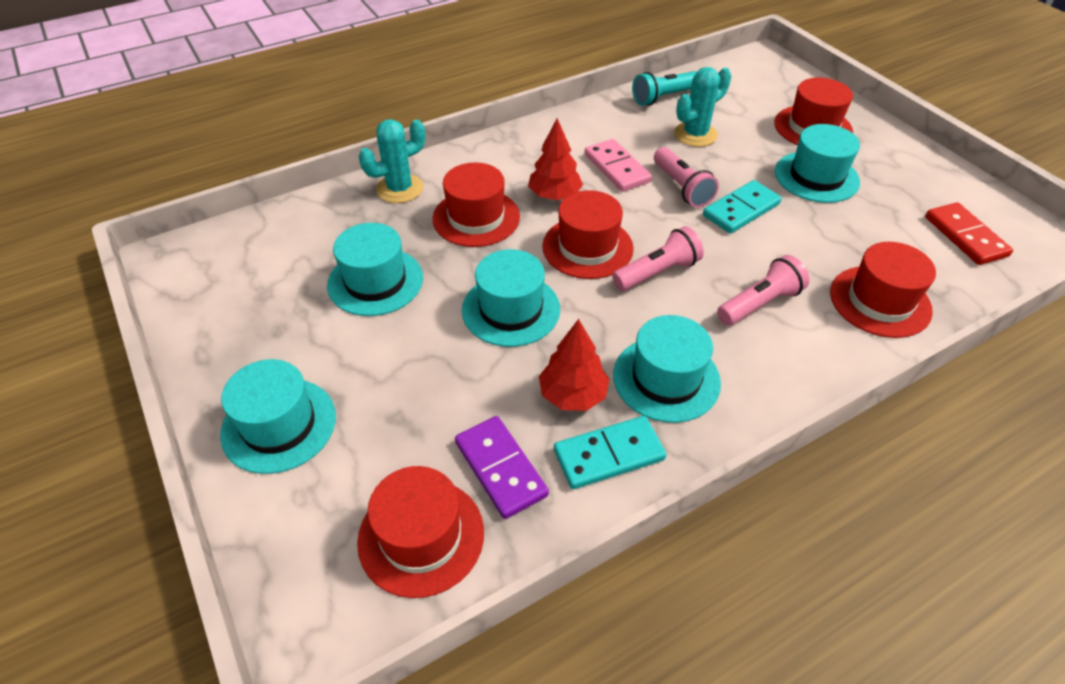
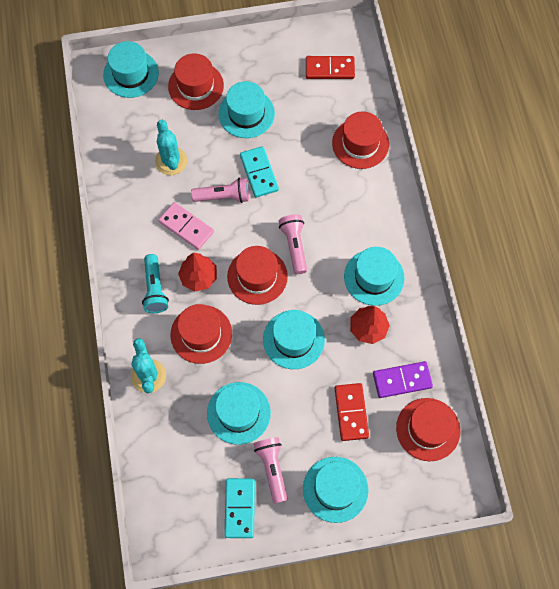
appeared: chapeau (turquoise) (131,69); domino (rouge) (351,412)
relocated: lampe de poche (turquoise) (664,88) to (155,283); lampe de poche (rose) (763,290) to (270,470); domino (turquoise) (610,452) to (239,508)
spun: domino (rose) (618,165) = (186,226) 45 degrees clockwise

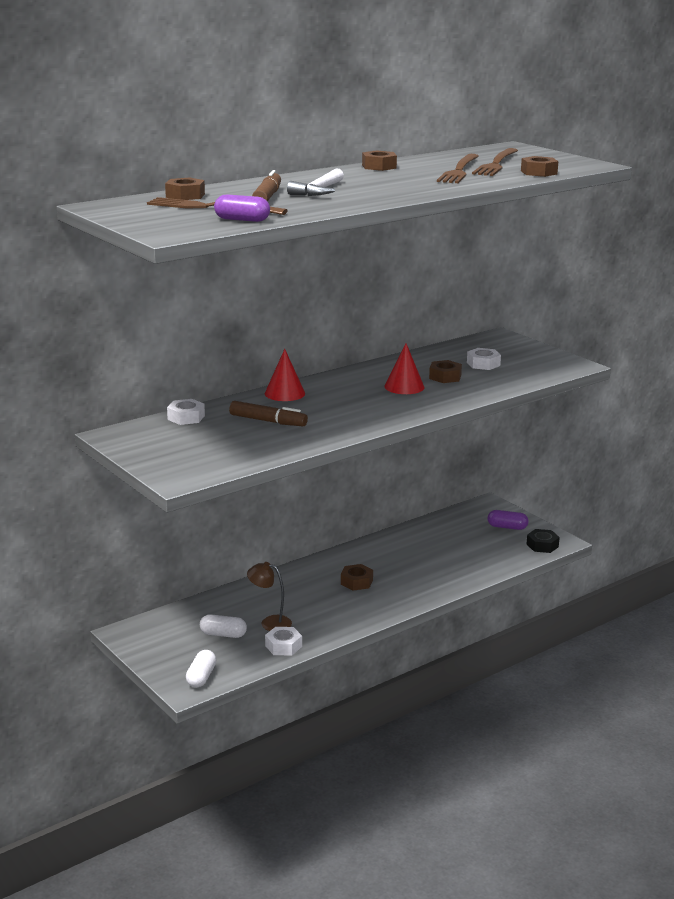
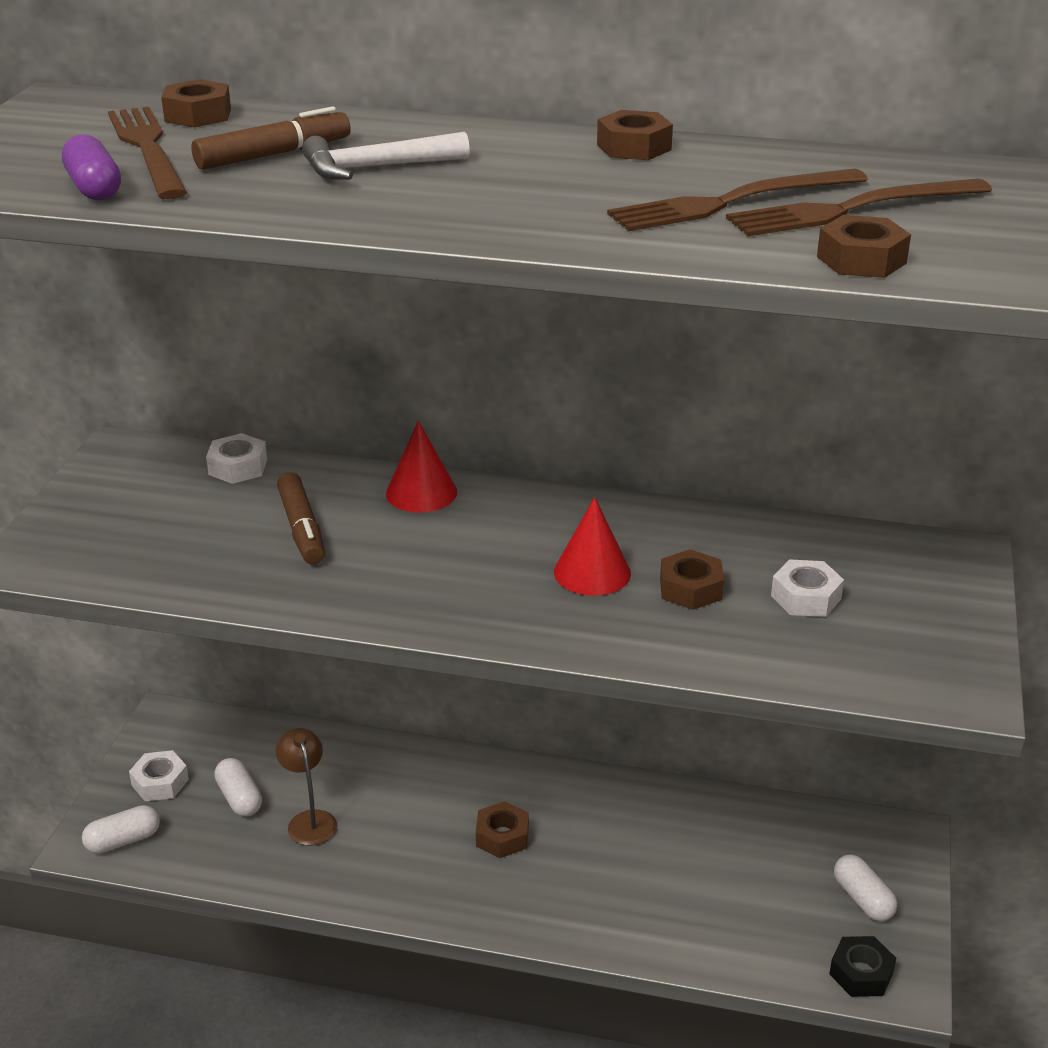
relocated: écrou (blanc) (283,641) to (159,775)
colour: gélule (violet) (508,520) to gélule (blanc) (865,888)

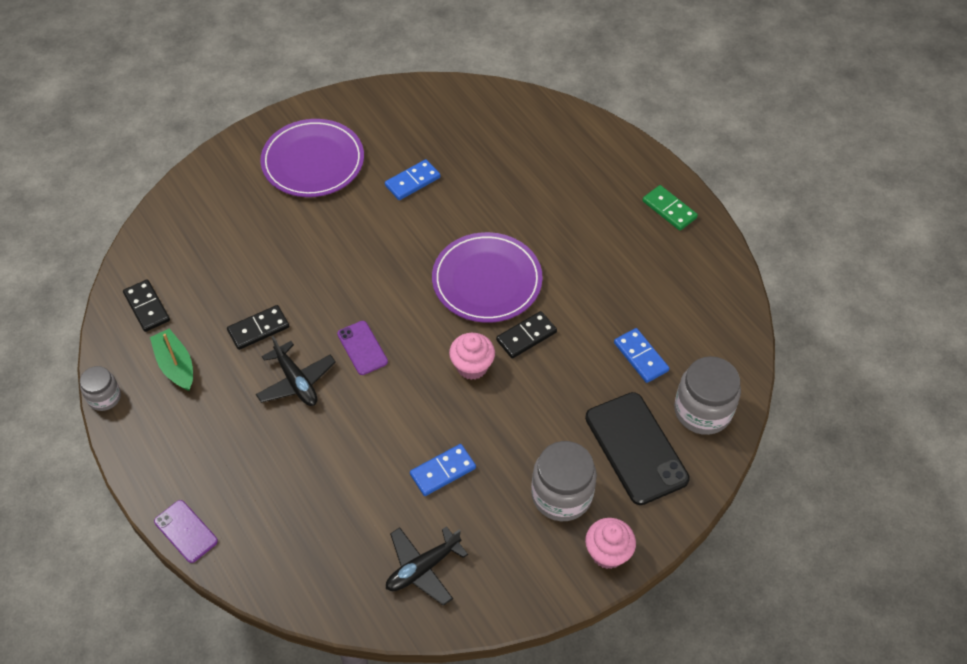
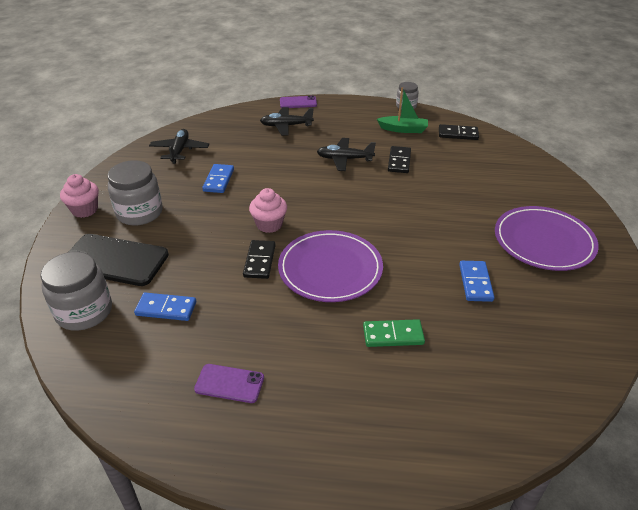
appeared: avion (noir) (287,121)
relocated: domino (vert) (670,208) to (394,333); téléphone (violet) (362,348) to (229,383)

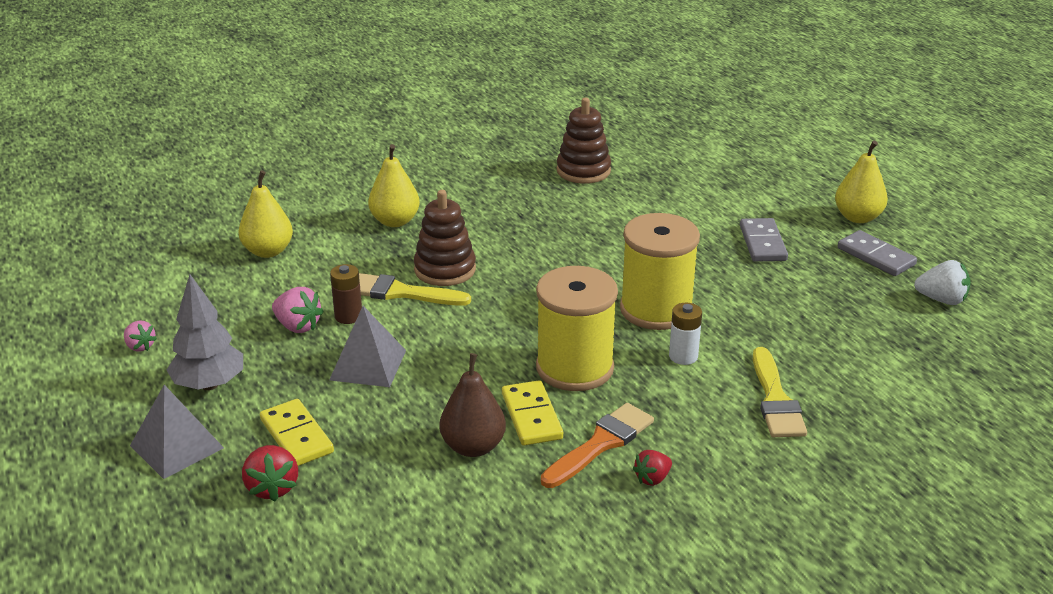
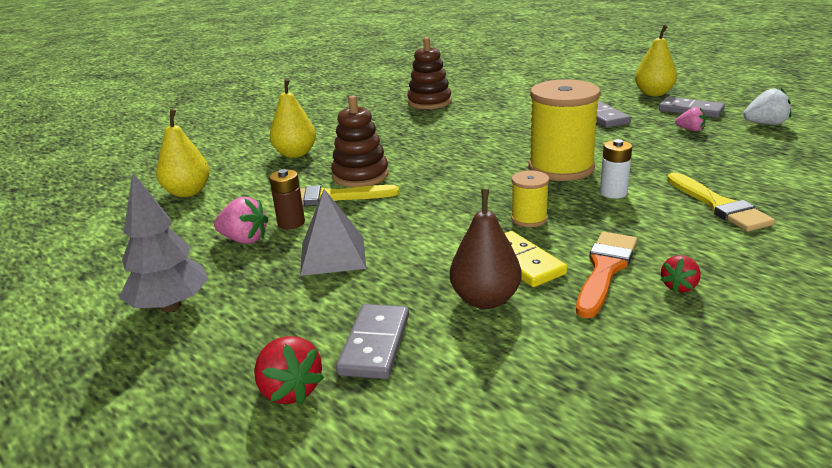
missing: pyramide (gris) (177,432); domino (jaune) (297,432)
appeared: domino (gris) (372,341)
relocated: fraise (rose) (140,336) to (690,119)
size: bobine (jaune) (577,328) = (530,198) x0.48

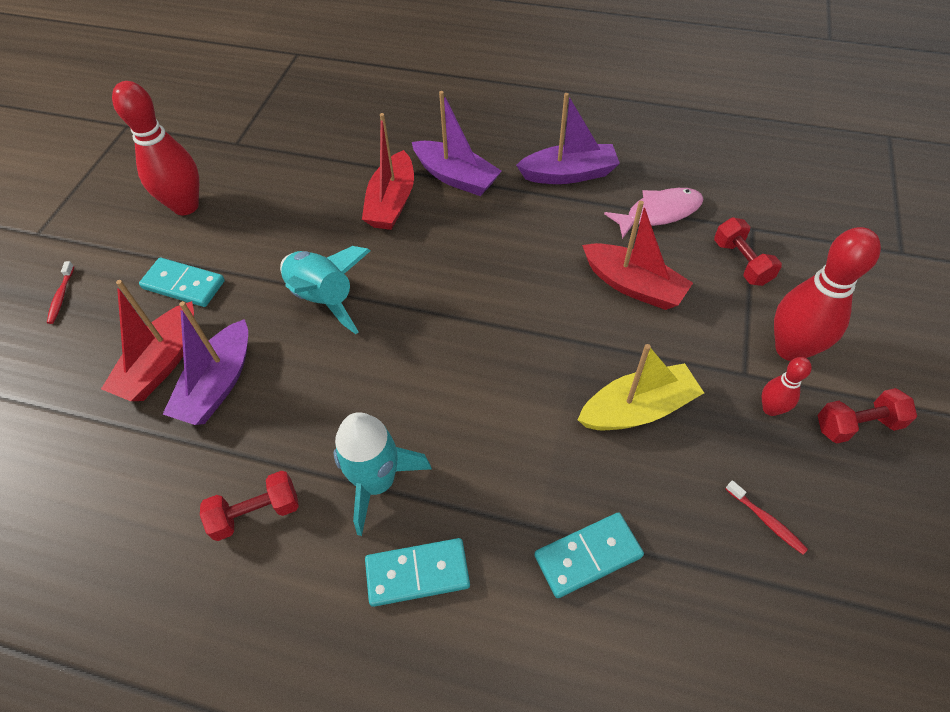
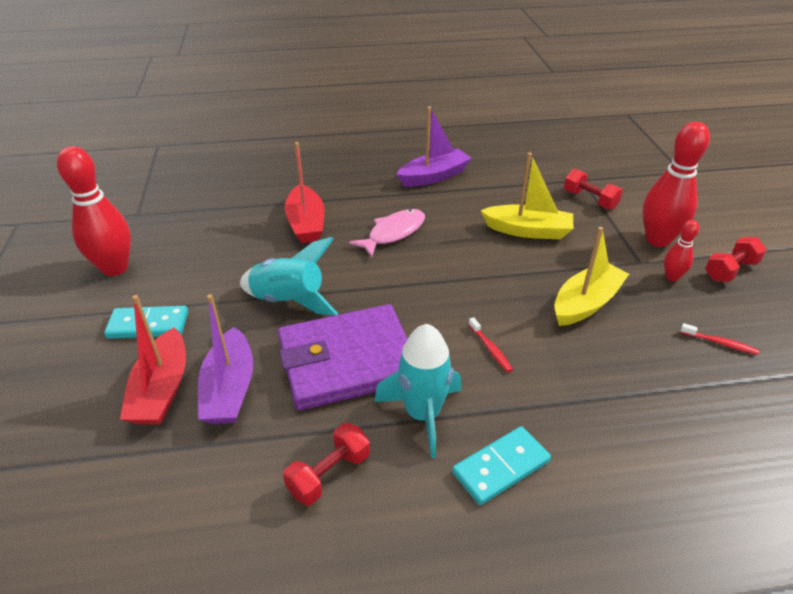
missing: bateau (violet) (457,143); domino (turquoise) (589,555)
appeared: portefeuille (violet) (342,357)
relocated: poisson (rose) (654,213) to (387,233); brosse à dents (rouge) (60,292) to (490,344)
colour: bateau (rouge) (637,255) to bateau (jaune) (526,196)

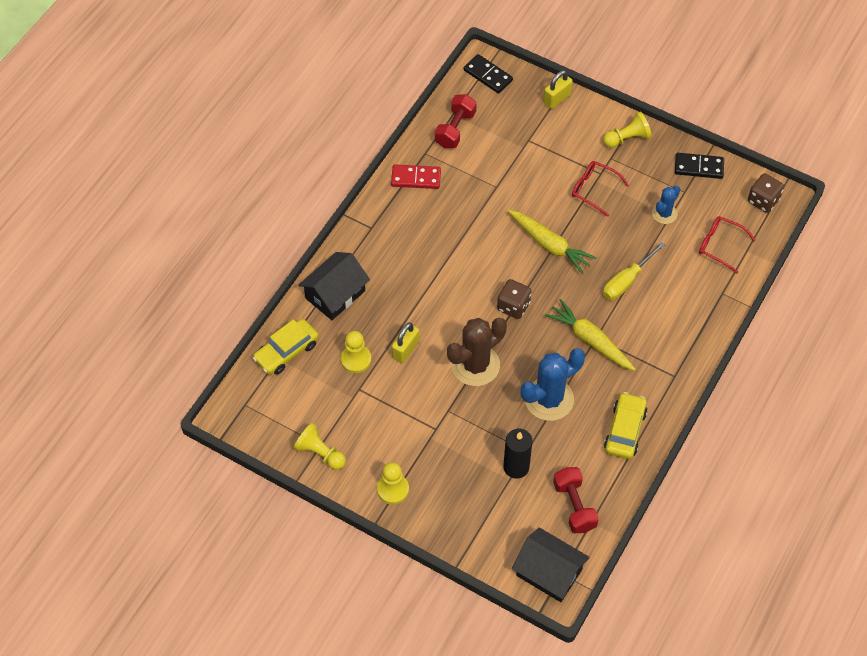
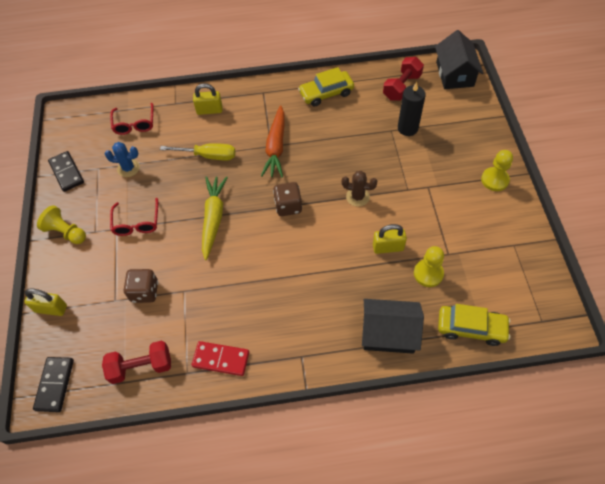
missing: cactus (bleu) (553,384); pion (jaune) (320,446)
appeared: cadenas (jaune) (207,99)
relocated: dé (marron) (766,193) to (141,286)
colour: carotte (jaune) (590,335) to carotte (orange) (273,141)
spun: domino (rouge) (416,176) = (220,358) 45 degrees counterclockwise
size: cactus (marron) (477,352) = (359,189) x0.55

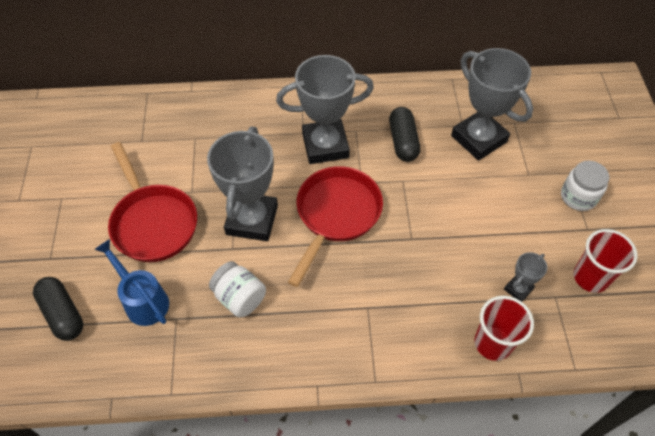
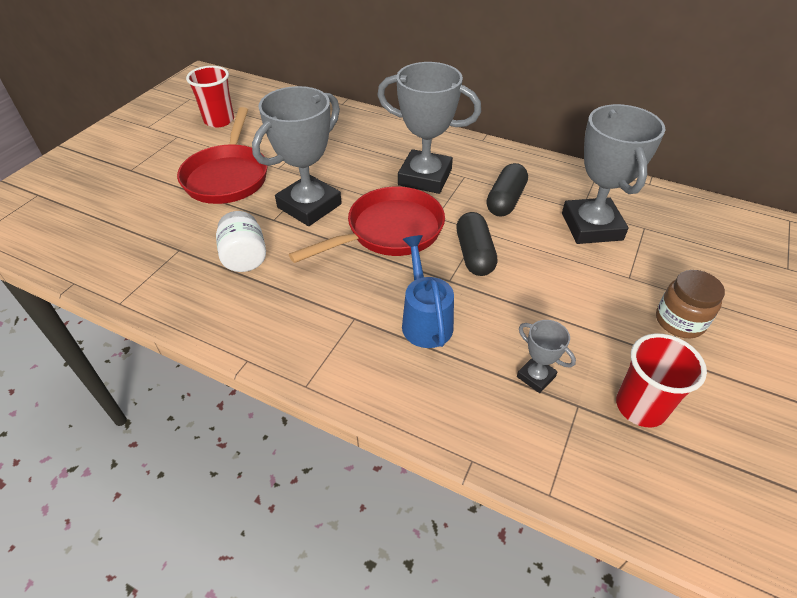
relocated: arrosoir (bleu) (131,282) to (428,291); gélule (noir) (58,309) to (477,244); gobelet (rouge) (504,328) to (210,96)
colour: bocal (blanc) (585,186) to bocal (marron) (690,304)
spun: trophée (gris) (525,277) = (546,356) 60 degrees clockwise

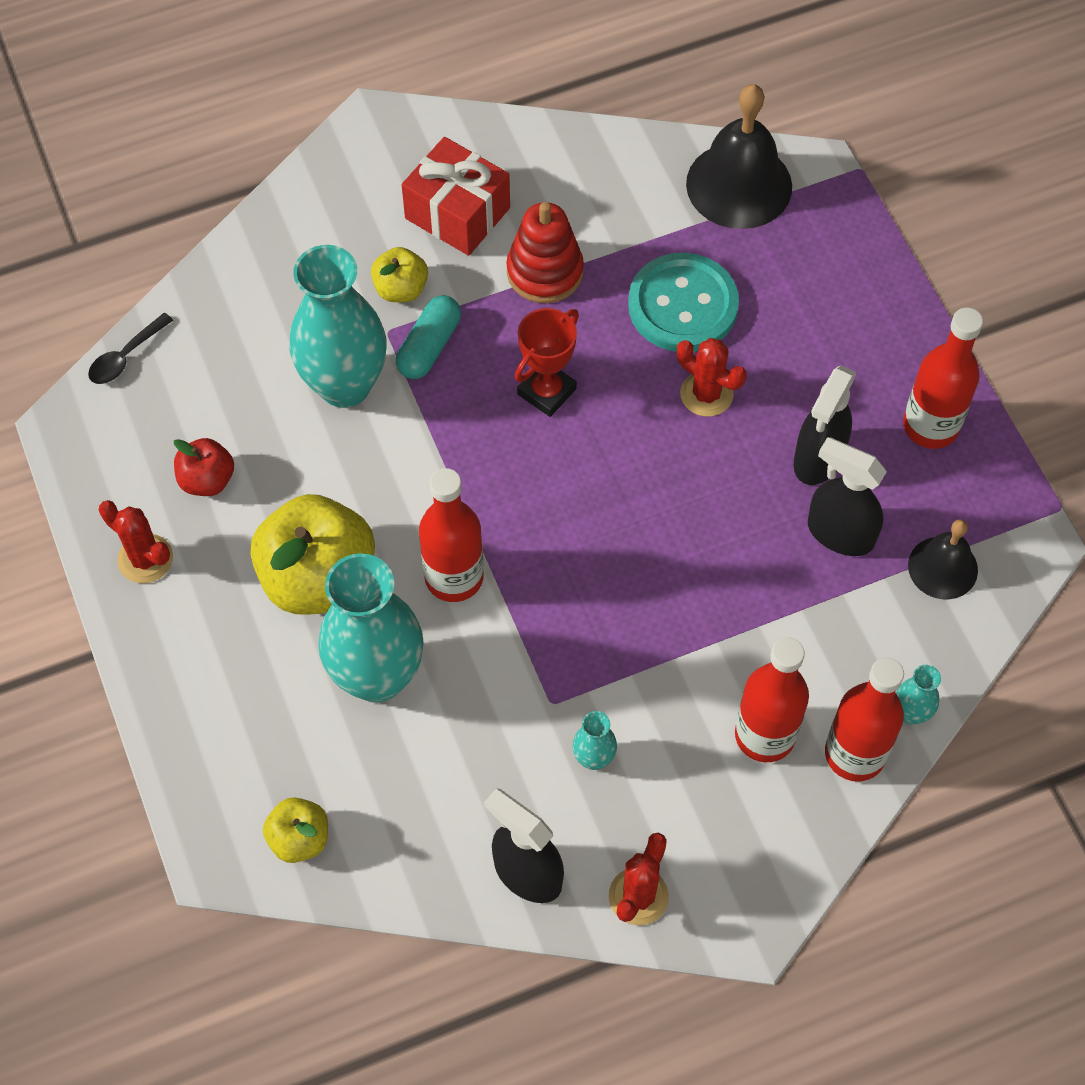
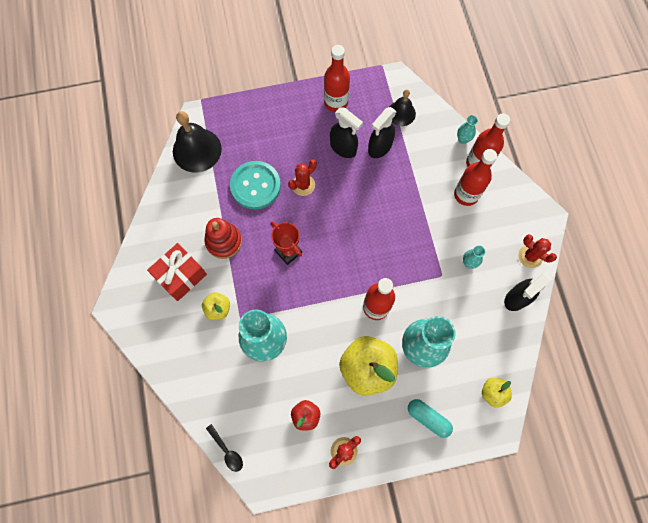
relocated: gélule (turquoise) (428,337) to (430,418)

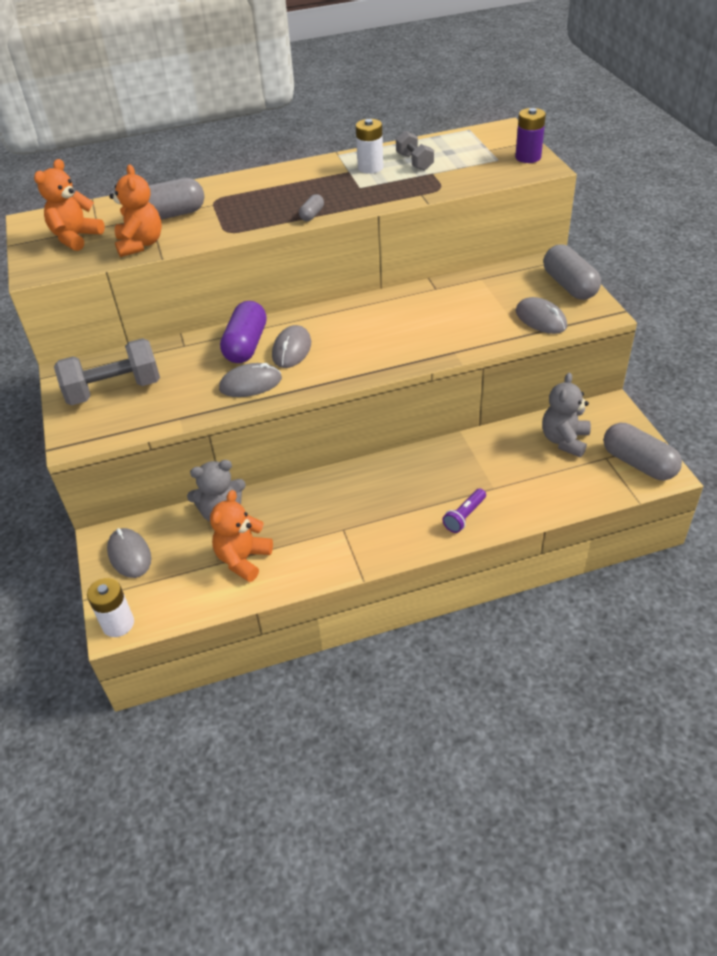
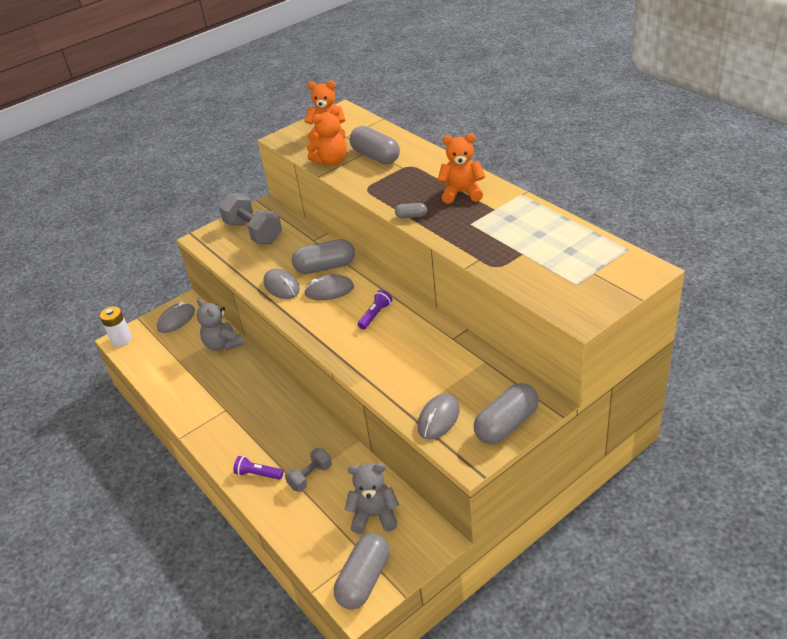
missing: pile (violet) (530,135); pile (blanc) (370,146)
appeared: lampe de poche (violet) (375,310)
relocated: haltère (gris) (415,151) to (308,470); ours en peluche (orange) (241,536) to (461,168)
colour: gélule (violet) (243,332) to gélule (gris) (323,256)

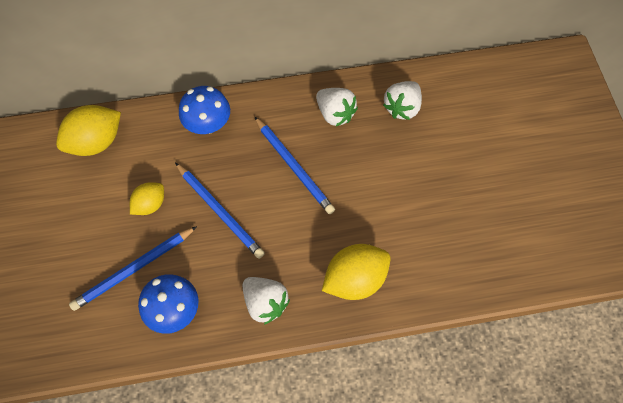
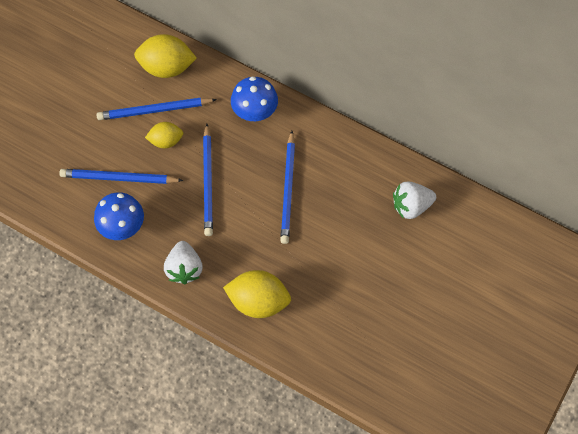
missing: fraise (blanc) (337,107)
appeared: crayon (bleu) (157,109)

